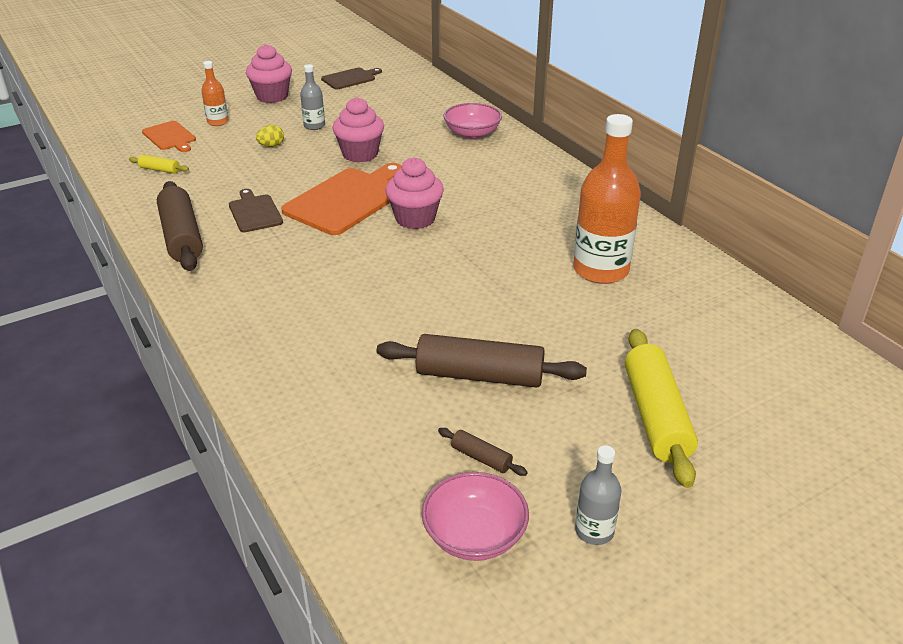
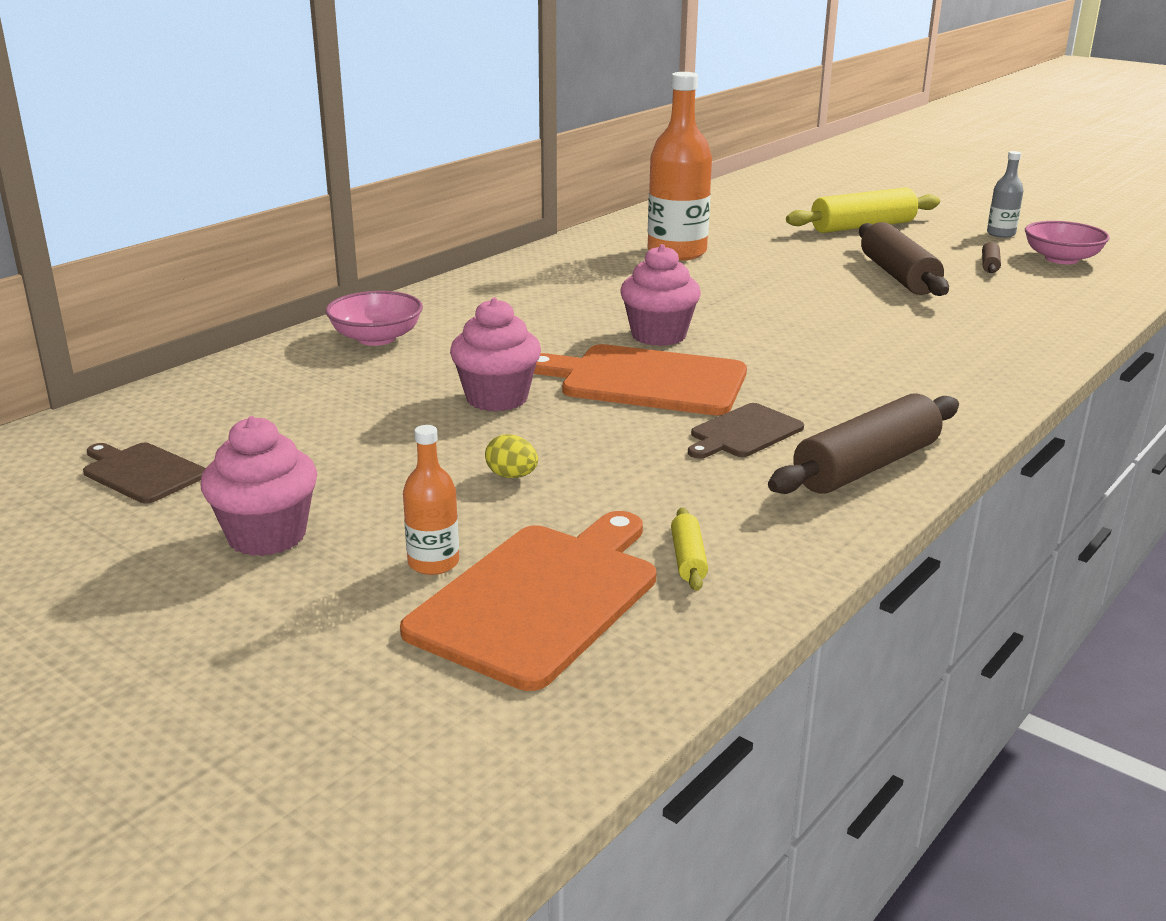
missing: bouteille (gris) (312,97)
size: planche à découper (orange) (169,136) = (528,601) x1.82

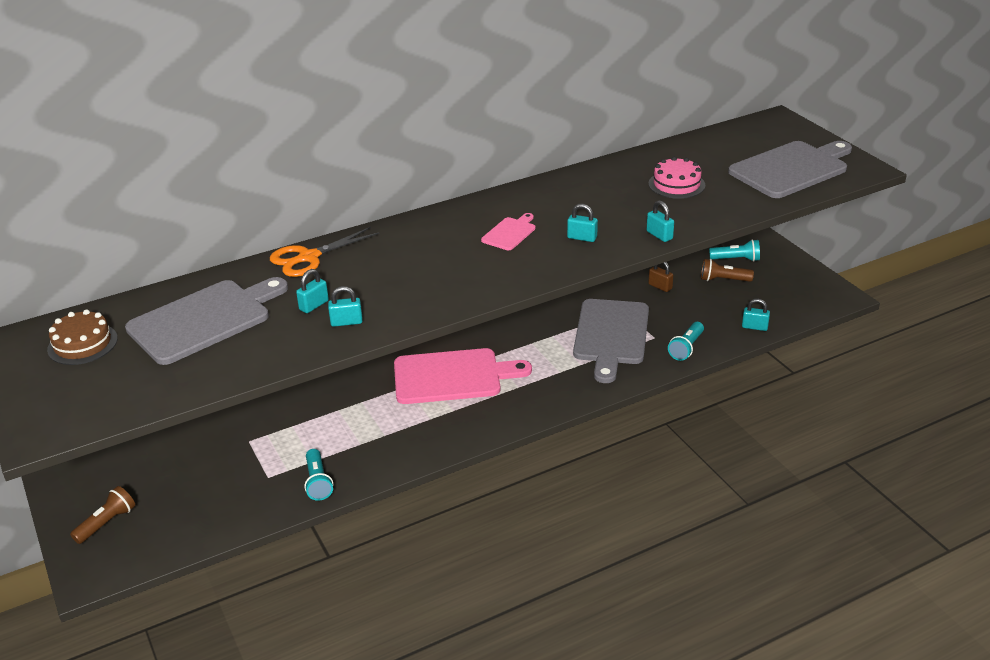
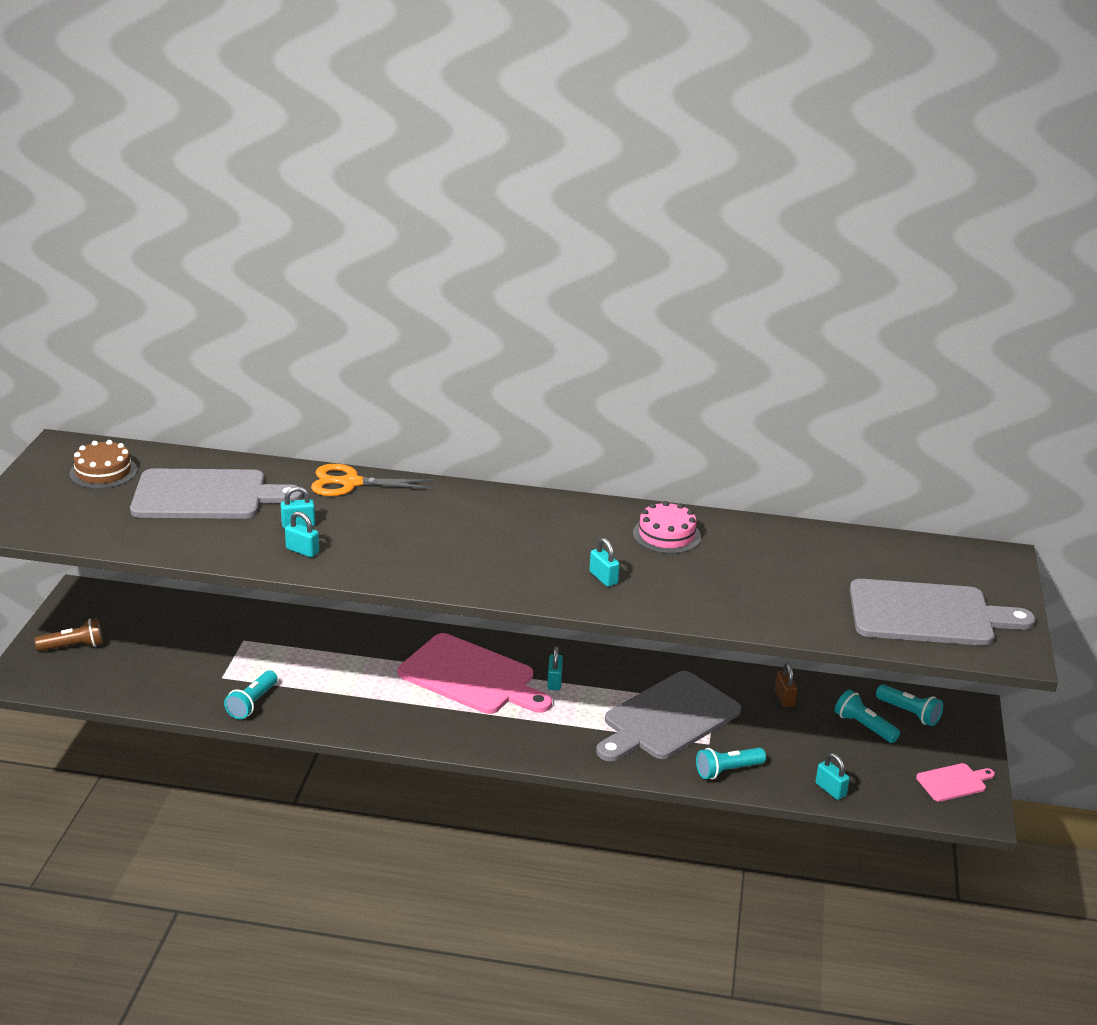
relocated: gâteau (rose) (676,178) to (667,527); cadenas (turquoise) (660,221) to (555,668); planche à découper (rose) (508,231) to (955,782)
colour: lampe de poche (marron) (727,270) to lampe de poche (turquoise) (867,716)

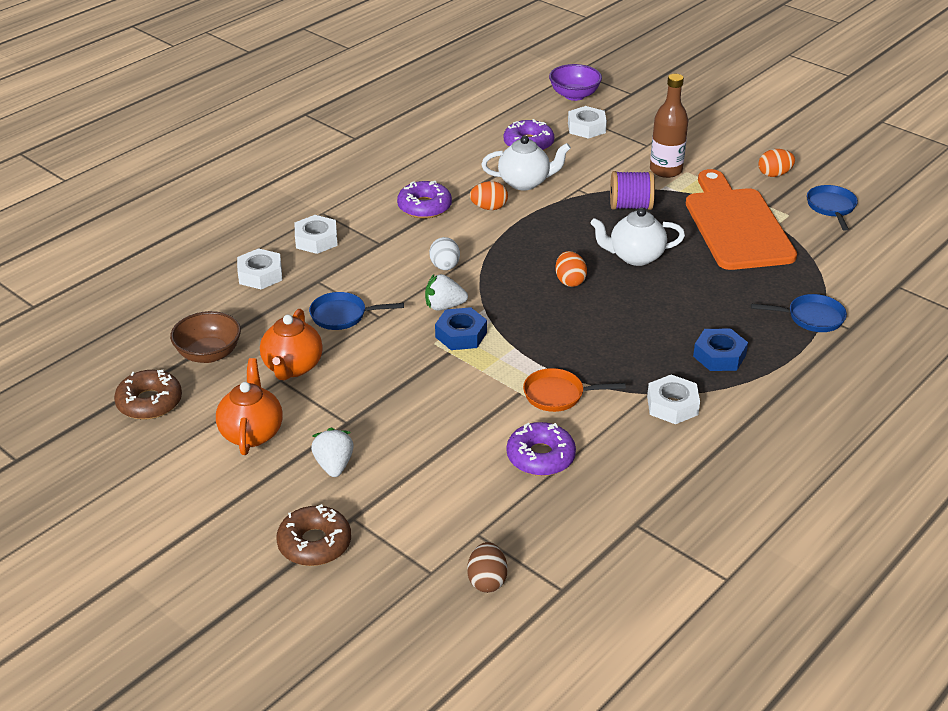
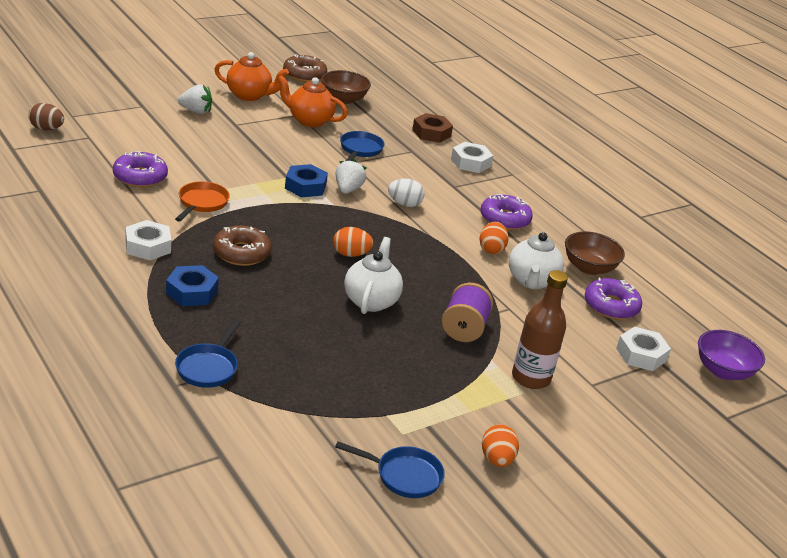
missing: planche à découper (orange) (741,219)
appeared: bol (marron) (595,253)
relocated: beignet (marron) (313,535) to (242,245)
colour: écrou (blanc) (259,268) to écrou (marron) (432,128)

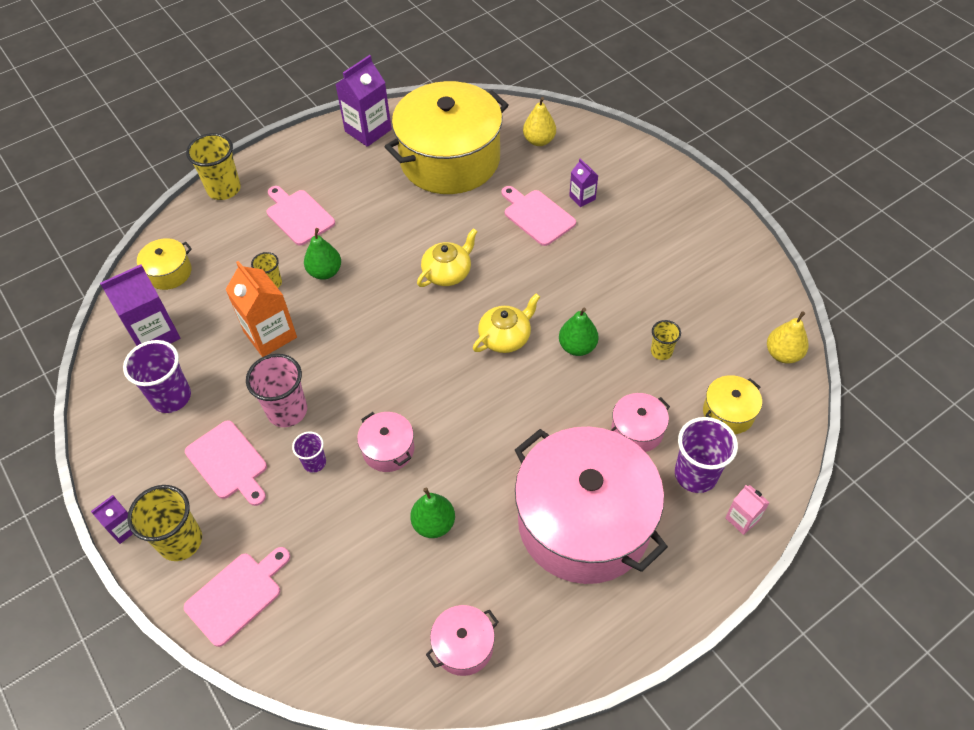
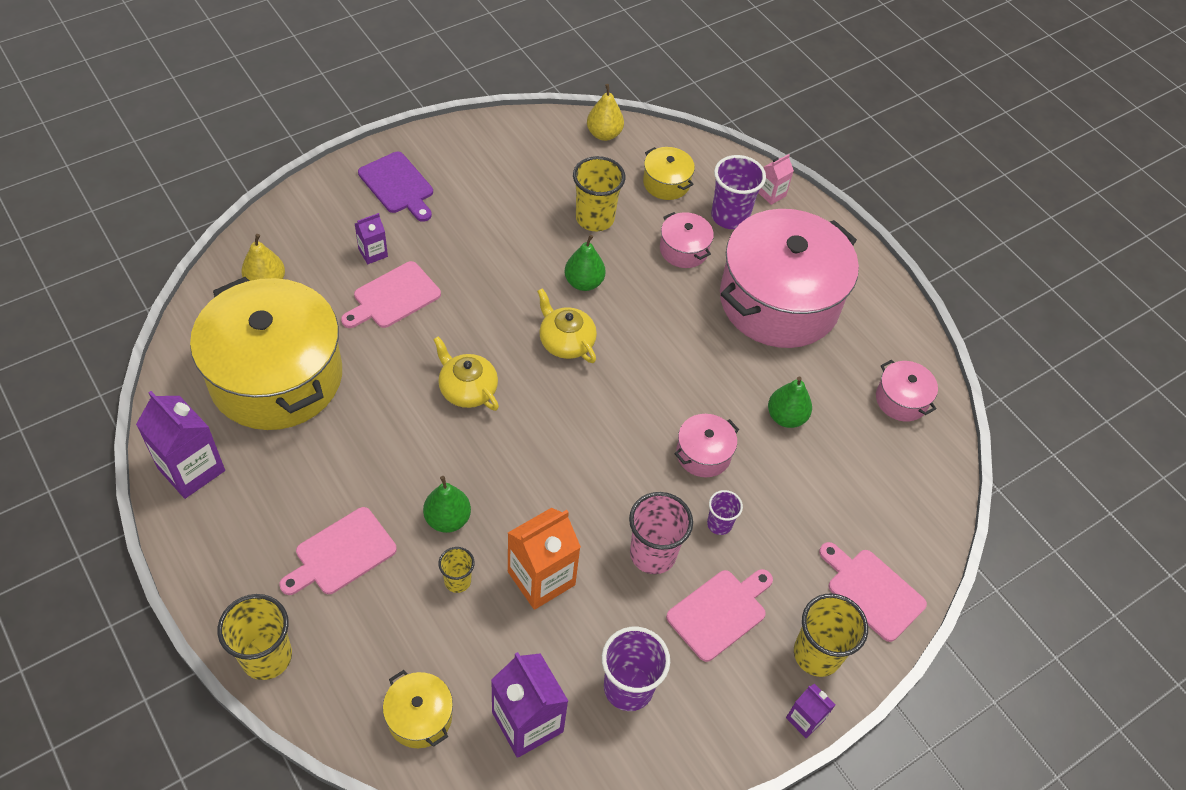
appeared: planche à découper (violet) (395,187)
size: gobelet (jaune) (666,340) = (599,193) x1.79

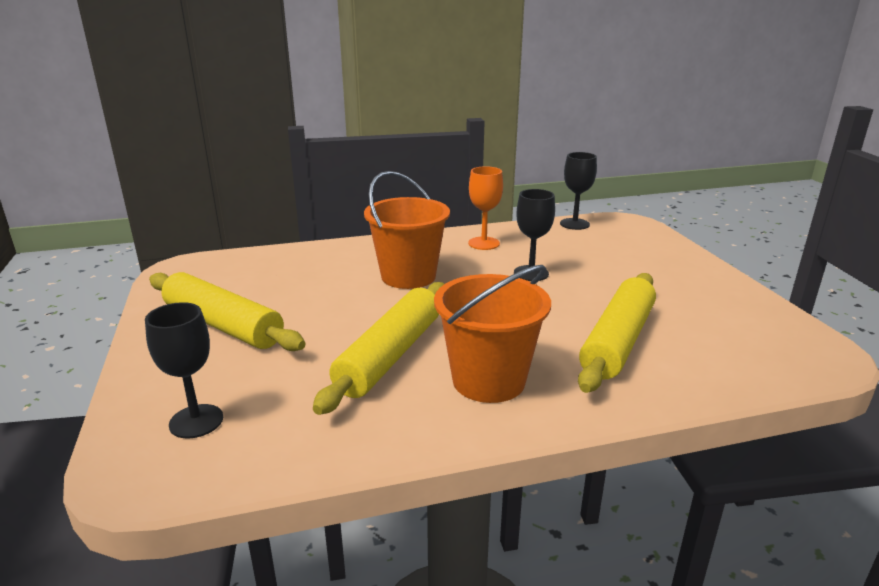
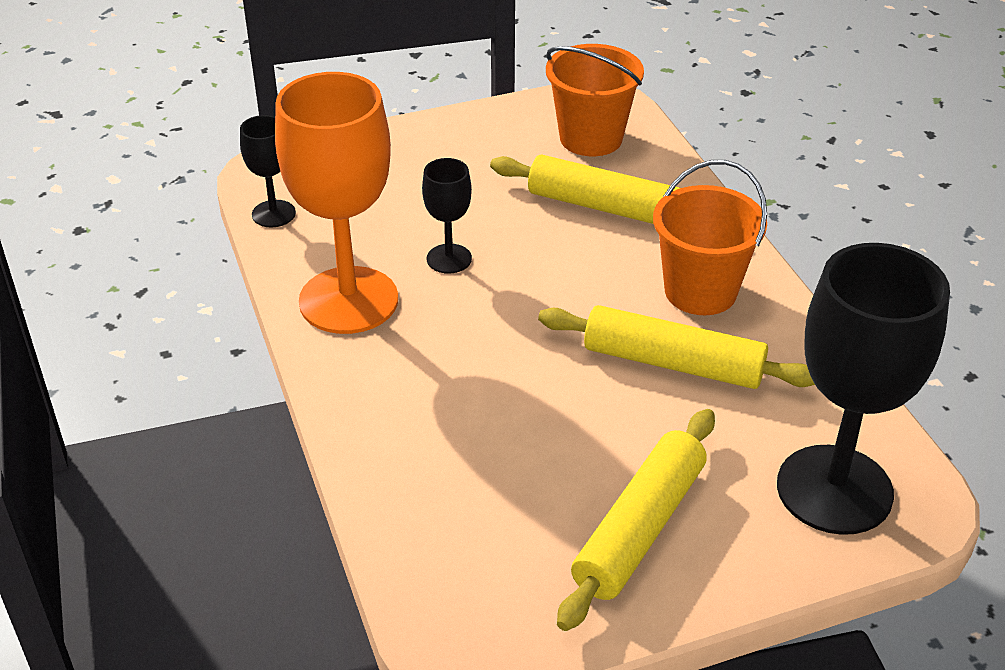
relocated: seau (orange) (407,230) to (595,100)
size: verre à pied (orange) (485,208) = (336,203) x2.11; verre à pied (noir) (184,370) = (863,389) x2.11

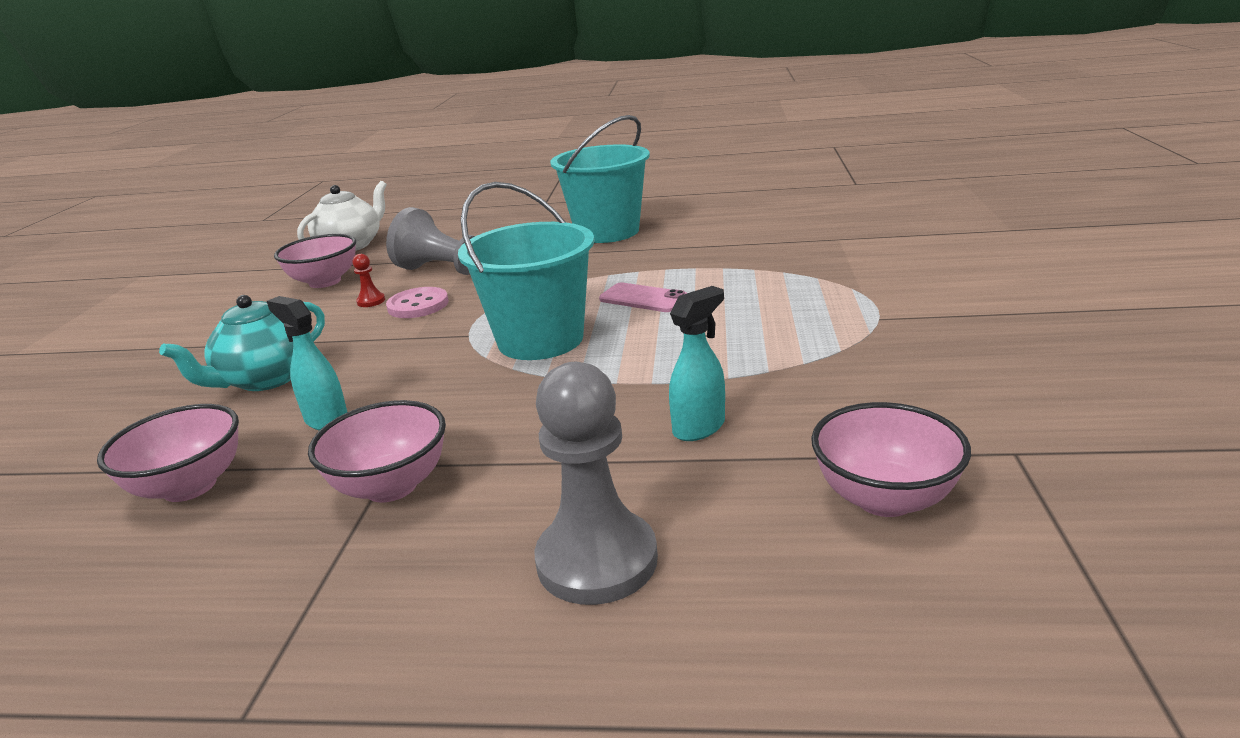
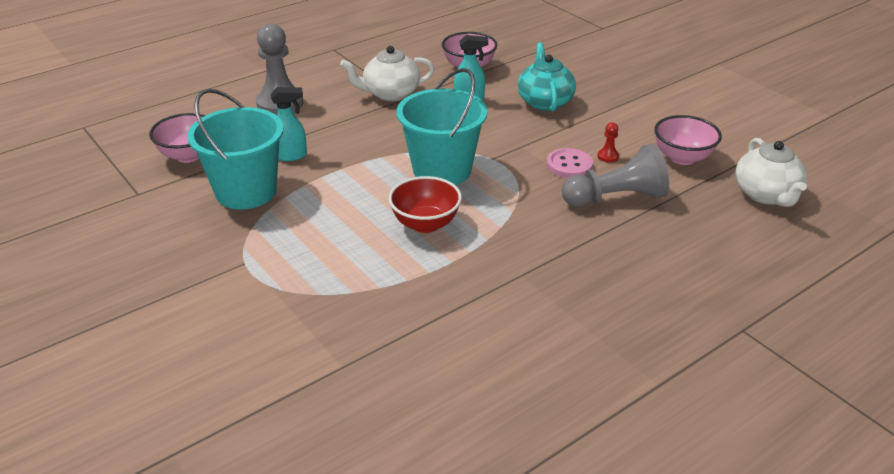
relocated: seau (turquoise) (600,179) to (235,149)
exchanged: téléphone (rose) (643,297) to bol (rouge) (425,204); bol (rose) (377,451) to théière (blanc) (387,73)
spun: vaporisateur (turquoise) (697,363) = (289,124) 105 degrees counterclockwise

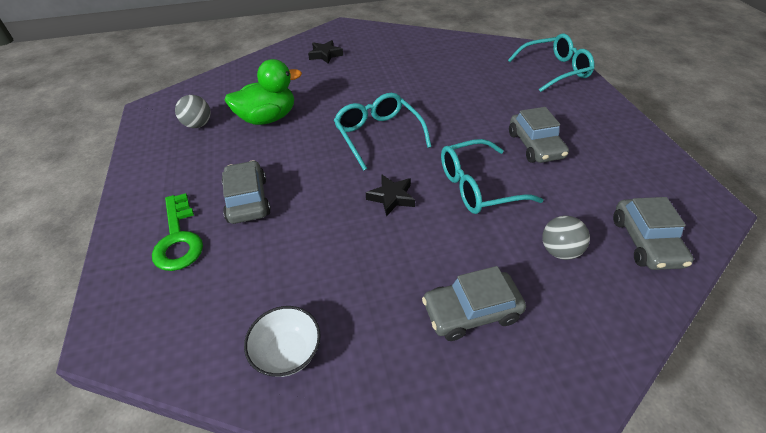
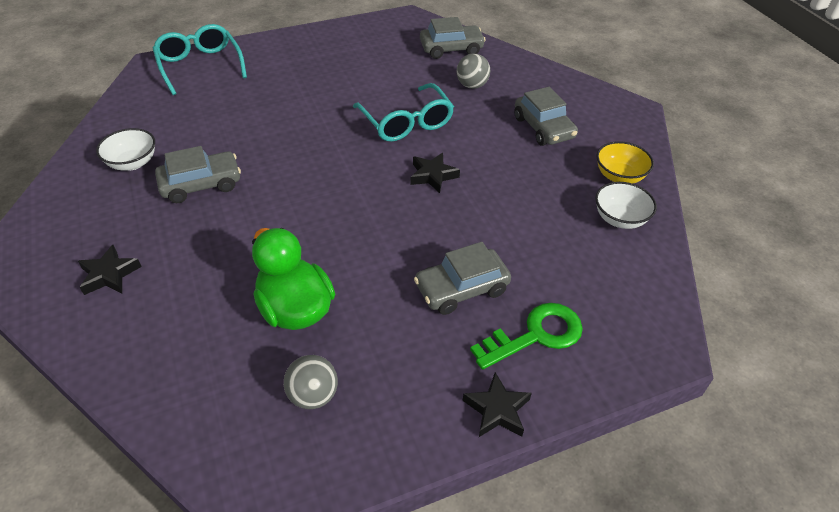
missing: lunettes (turquoise) (382,132)
appeared: bol (blanc) (125,149); bol (jaune) (625,162); étoile (noir) (497,404)
relocated: voiture (gris) (539,135) to (198,174)

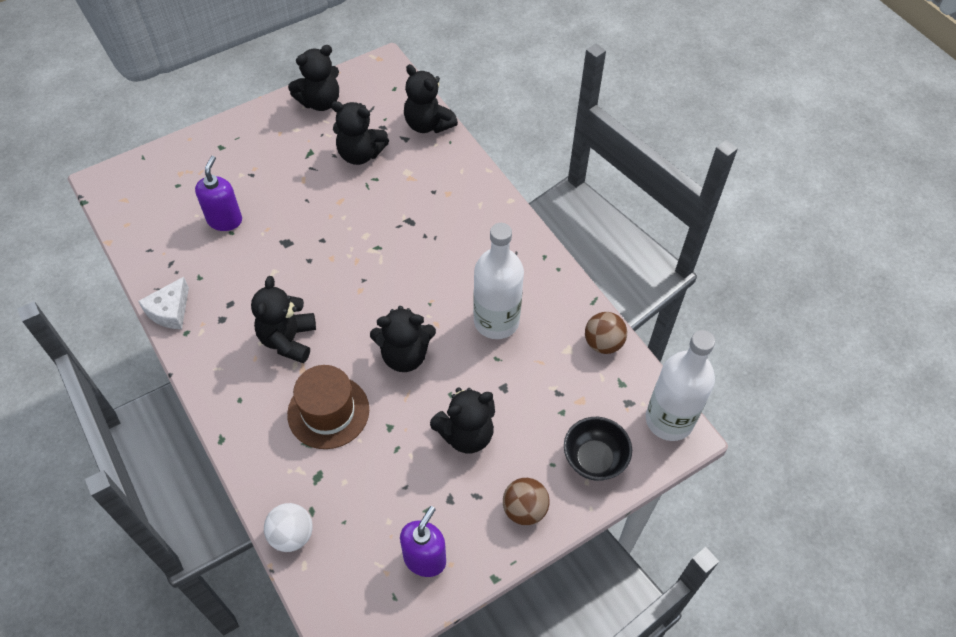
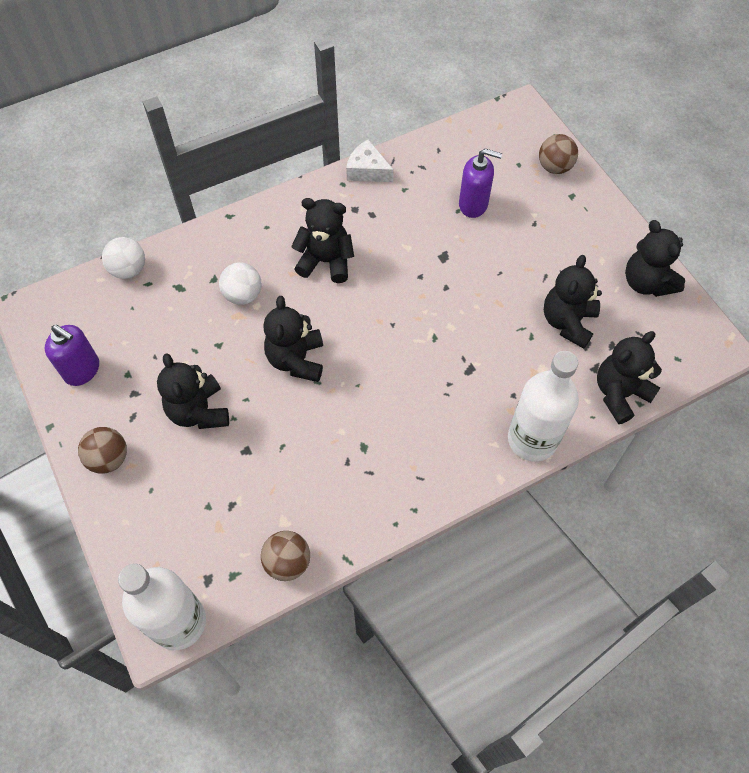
missing: bol (noir) (598,449)
appeared: balle (marron) (558,154)
relocated: bouteille (blanc) (498,281) to (543,406)
exchanged: chapeau (marron) (328,407) to balle (blanc) (240,283)

